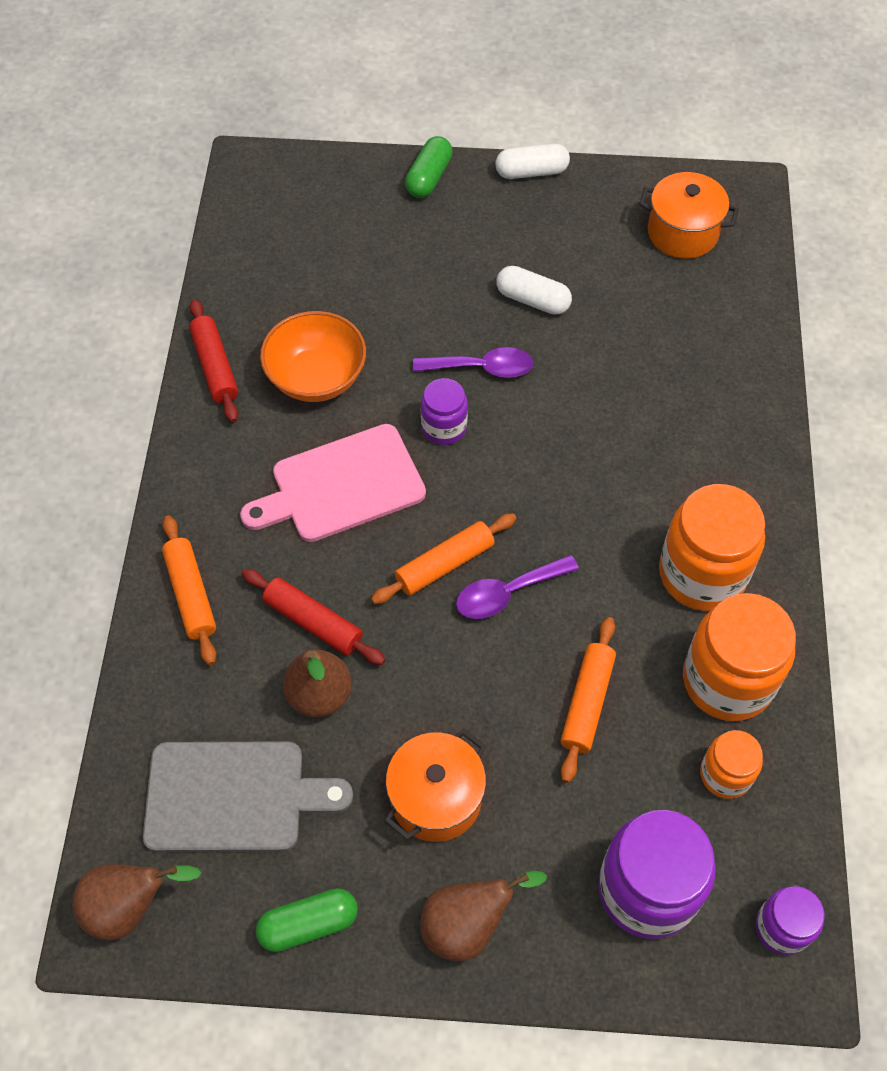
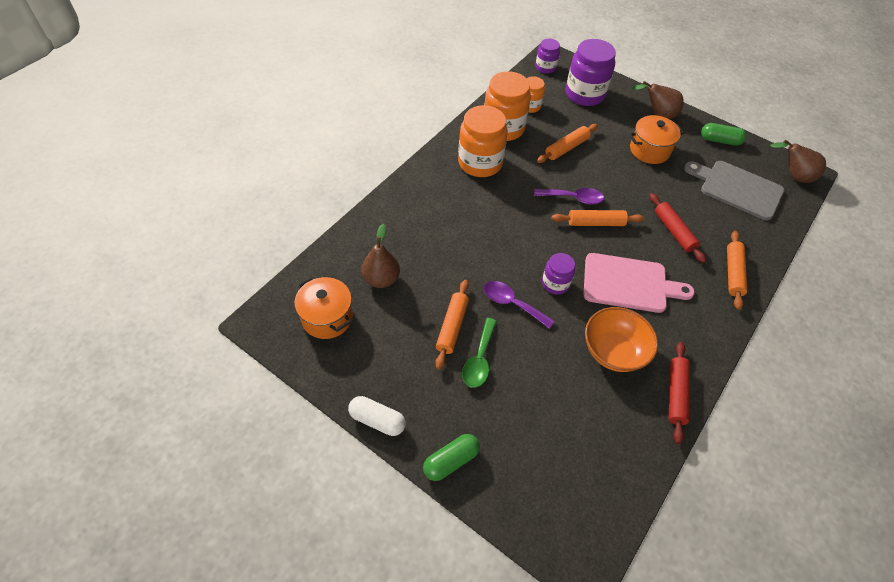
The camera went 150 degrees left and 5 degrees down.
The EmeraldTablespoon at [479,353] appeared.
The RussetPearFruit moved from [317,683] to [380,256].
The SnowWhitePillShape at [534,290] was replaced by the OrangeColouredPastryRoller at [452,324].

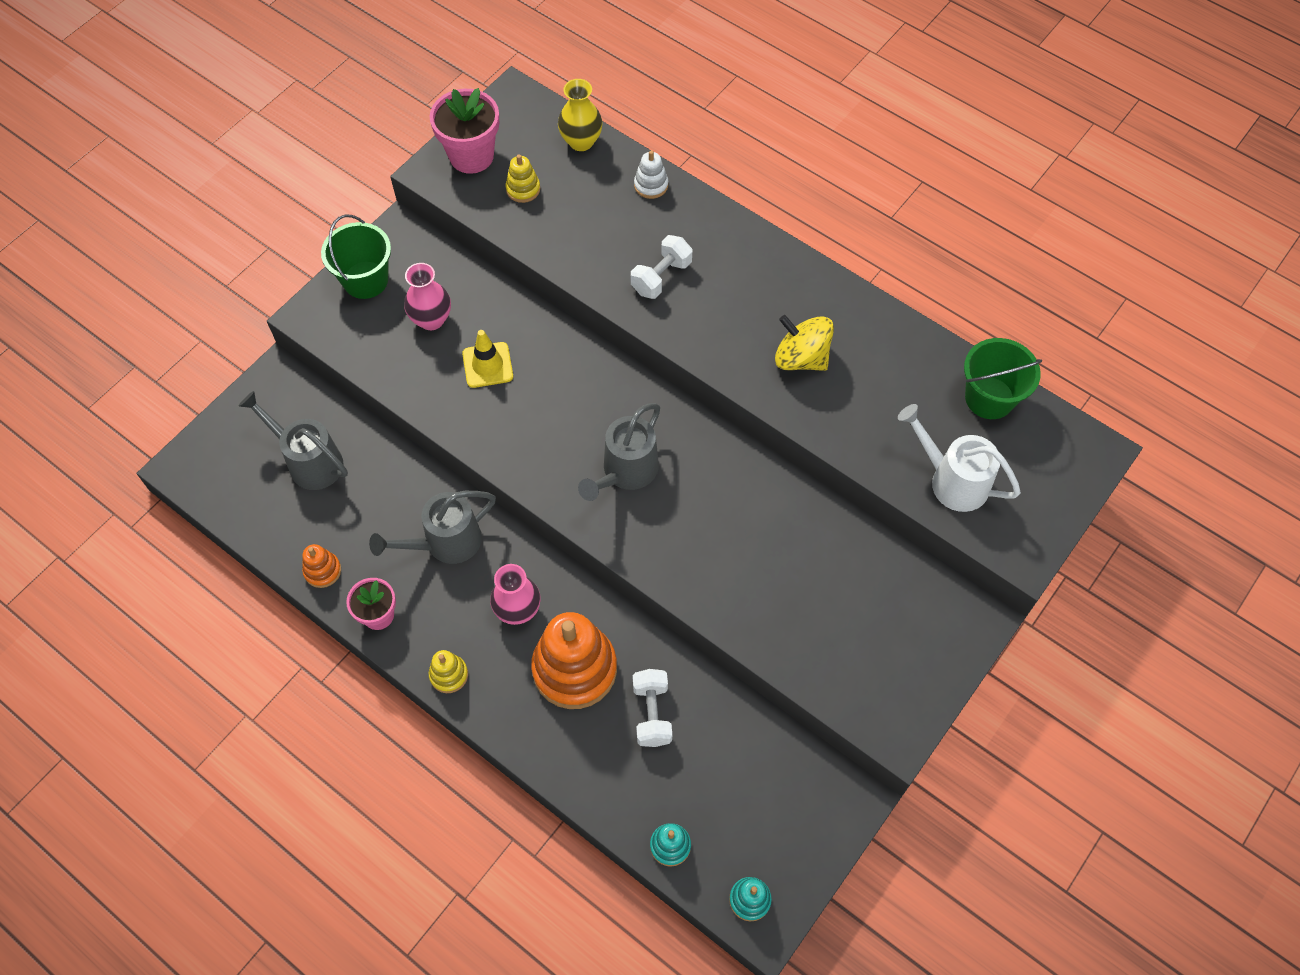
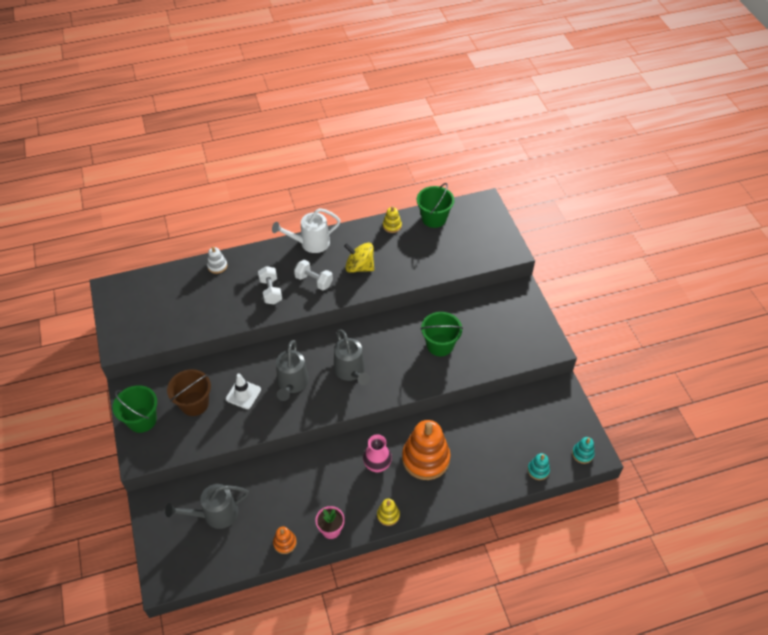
The camera went 55 degrees left and 10 degrees down.
The PinkPlantPot at [464,131] disappeared.
The BrightYellowTallVase at [580,115] disappeared.
The EmeraldPail at [442,334] appeared.
The GreyWateringPot moved from [432,527] to [292,370].
The BrightYellowStackingToy moved from [522,178] to [392,219].
The SnowWhiteDumbbell moved from [652,708] to [313,275].
The SnowWhiteWateringPot moved from [959,458] to [306,230].
The PinkTallVase at [427,296] was replaced by the RussetPail at [189,392].
The BrightYellowTrafficCone at [487,359] became the SnowWhiteTrafficCone at [243,391].
The BrightYellowSpinningTop at [804,343] turned 45 degrees clockwise.

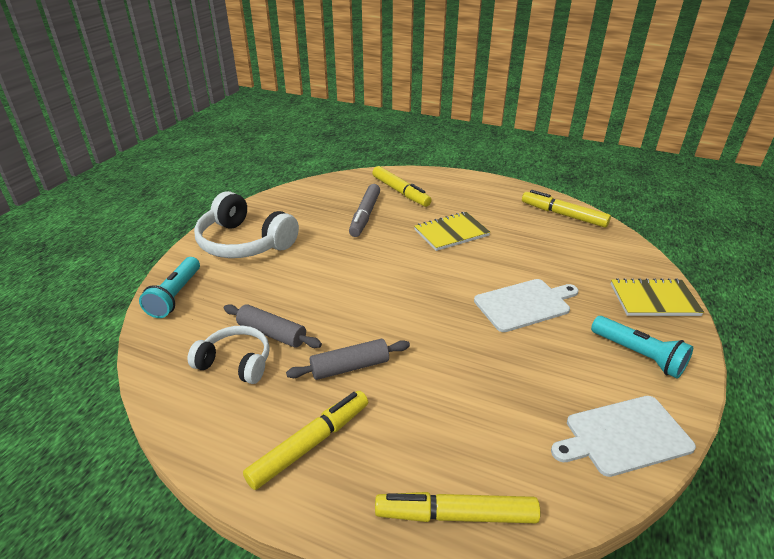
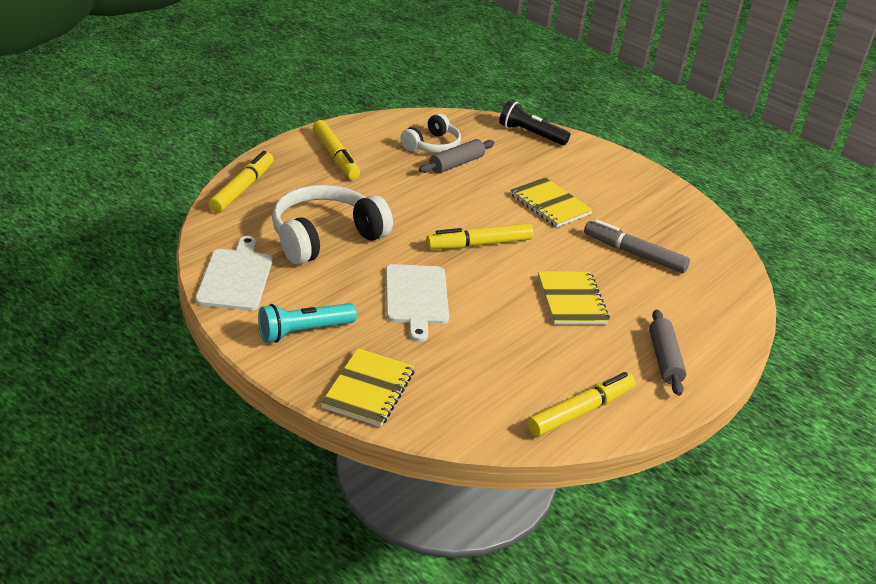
The camera went 105 degrees right and 0 degrees up.
The BrightYellowNotepad at [551,202] appeared.
The SnowWhiteHeadphones moved from [246,224] to [332,225].
The GreyPastryRoller moved from [348,359] to [667,352].
The BrightYellowMarkerPen moved from [402,186] to [480,236].
The TealTorch at [169,287] became the EbonyTorch at [534,122].

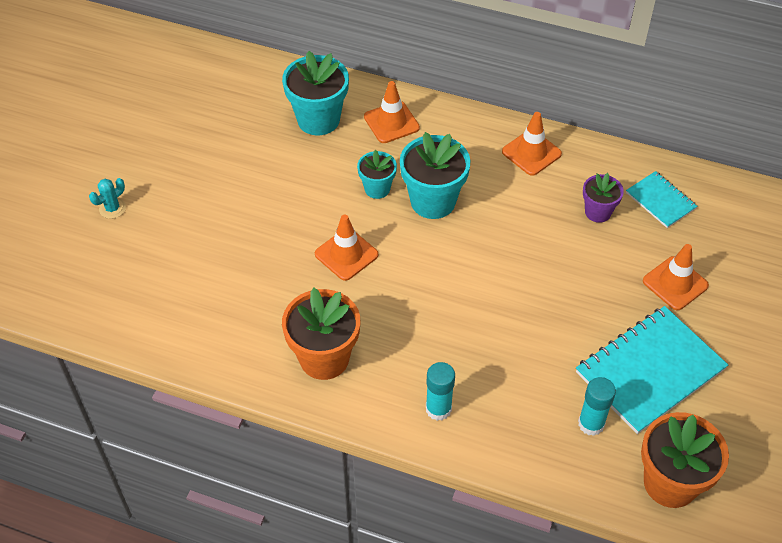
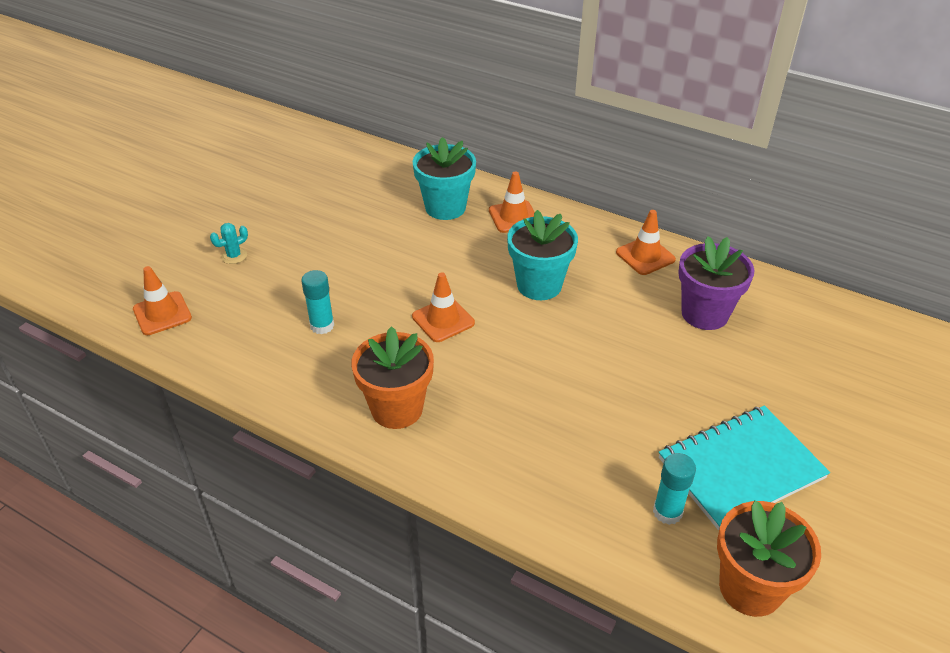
The camera went 10 degrees right and 10 degrees down.
The TealPlantPot at [377,174] disappeared.
The TealNotepad at [662,199] disappeared.
The TealGlueStick moved from [440,391] to [317,302].
The OrangeColouredTrafficCone moved from [676,277] to [162,300].
The VioletPlantPot at [603,198] changed to 1.74 times the size.

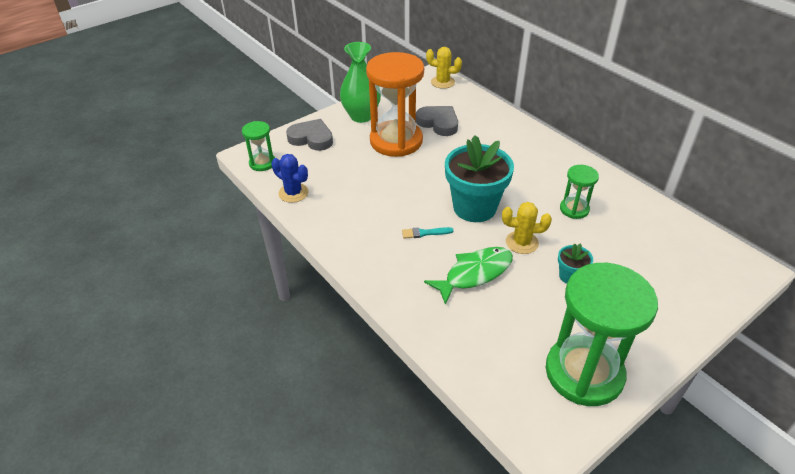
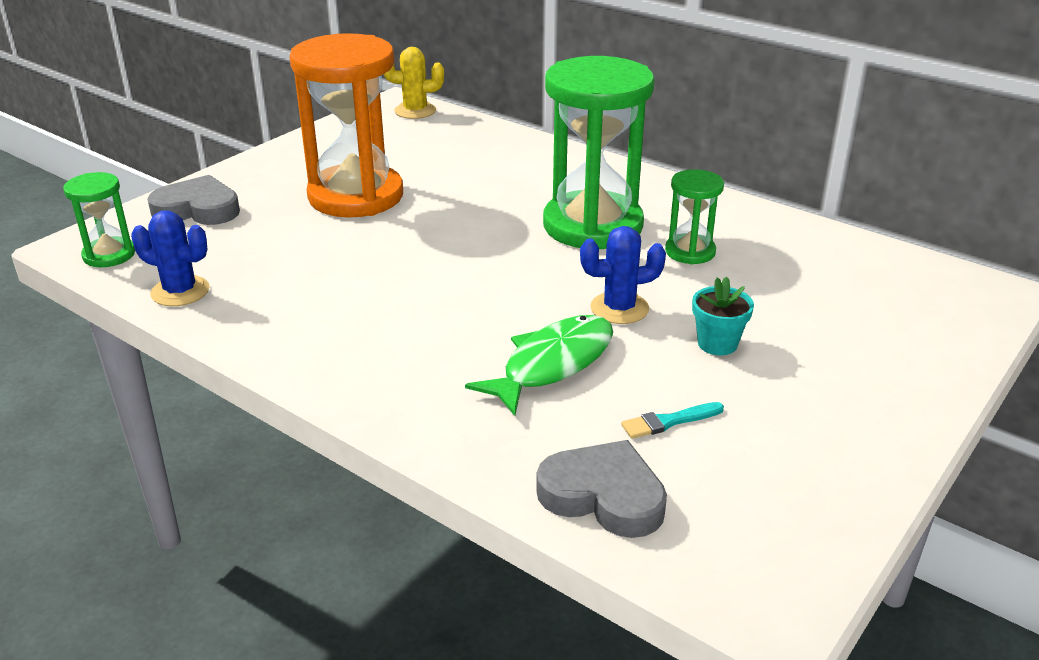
The camera went 15 degrees left and 10 degrees down.
The EmeraldTallVase at [360,82] disappeared.
The TealPlantPot at [479,178] disappeared.
The TealPaintBrush moved from [428,233] to [672,420].
The GreyLoveHeart moved from [437,121] to [601,489].
The EmeraldSandTimer moved from [602,334] to [599,152].
The BrightYellowCactus at [527,228] became the CobaltCactus at [623,275].

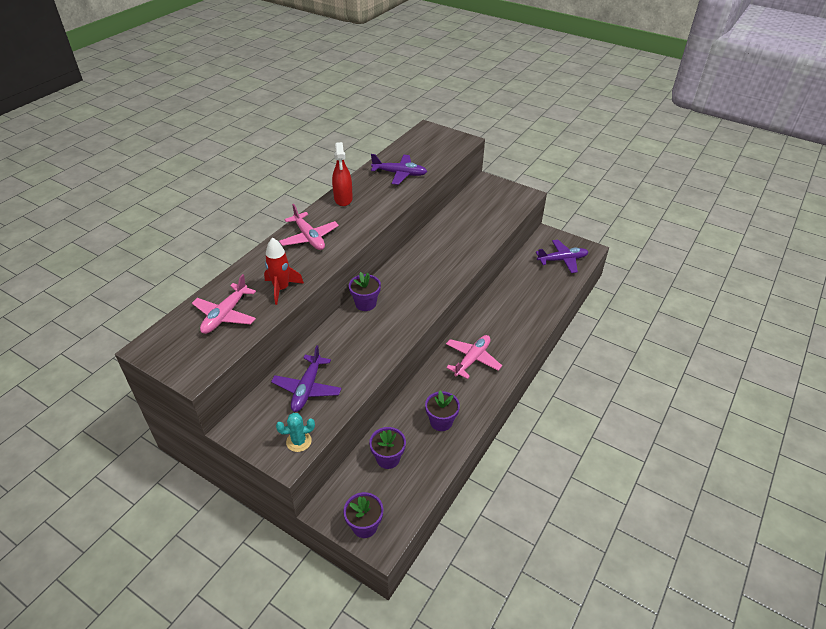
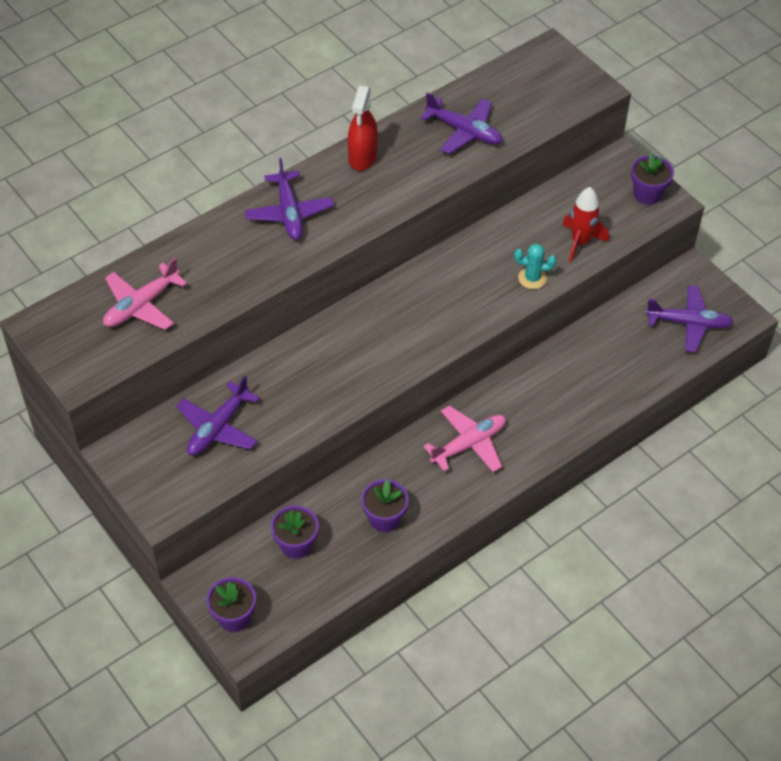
The camera went 20 degrees right and 10 degrees up.
The ScarletRocket moved from [284,271] to [585,224].
The TealCactus moved from [295,432] to [535,266].
The VioletPlantPot moved from [365,291] to [652,179].
The PinkToyPlane at [309,227] became the VioletToyPlane at [289,199].

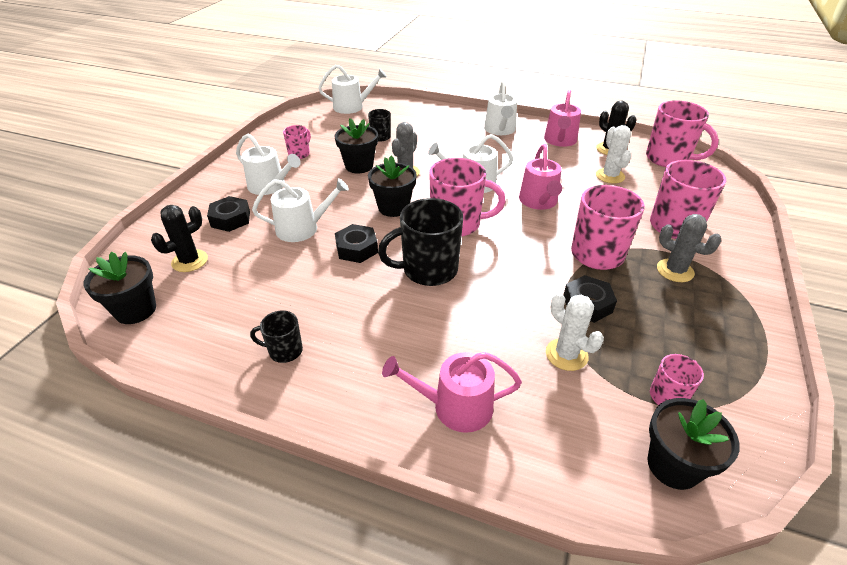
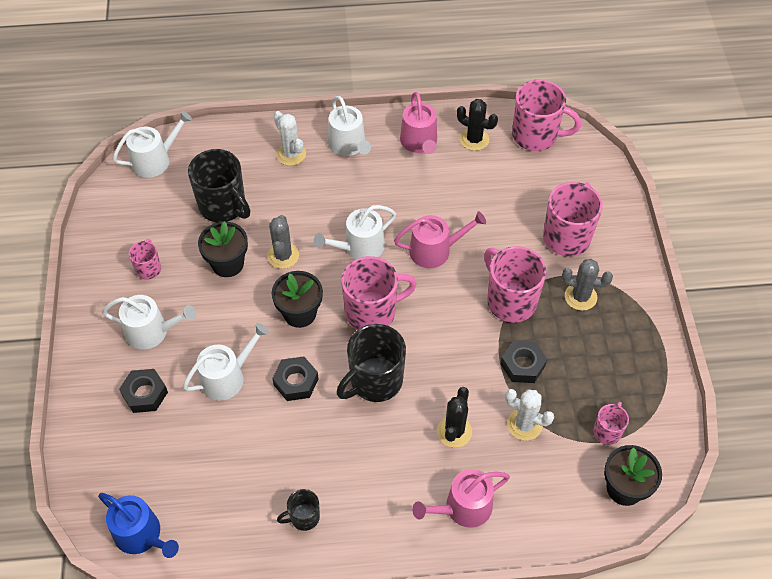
The camera went 25 degrees left and 15 degrees up.
The EbonyCactus moved from [179,238] to [454,417].
The SnowWhiteCactus moved from [613,154] to [290,138].
The EbonyPlantPot at [120,288] was replaced by the CobaltWateringPot at [138,525].
The PinkWateringPot at [540,177] turned 75 degrees counterclockwise.
The EbonyMug at [379,125] changed to 1.92 times the size.

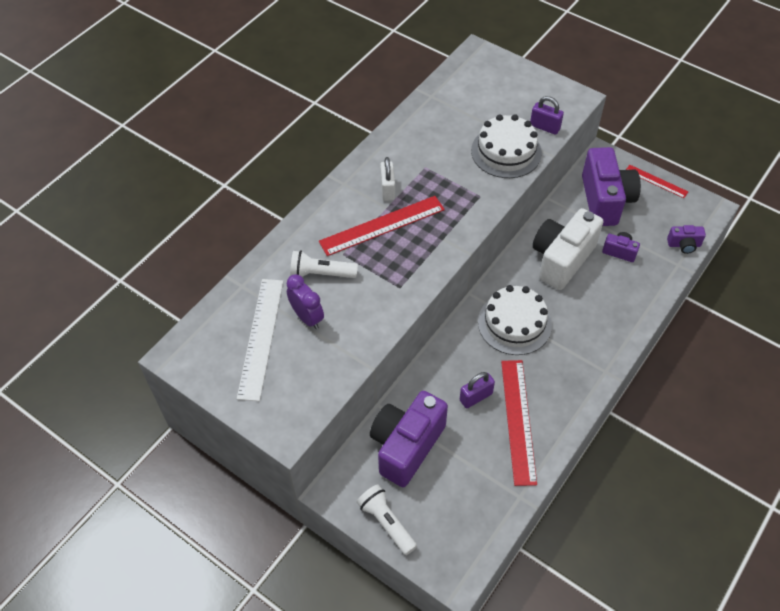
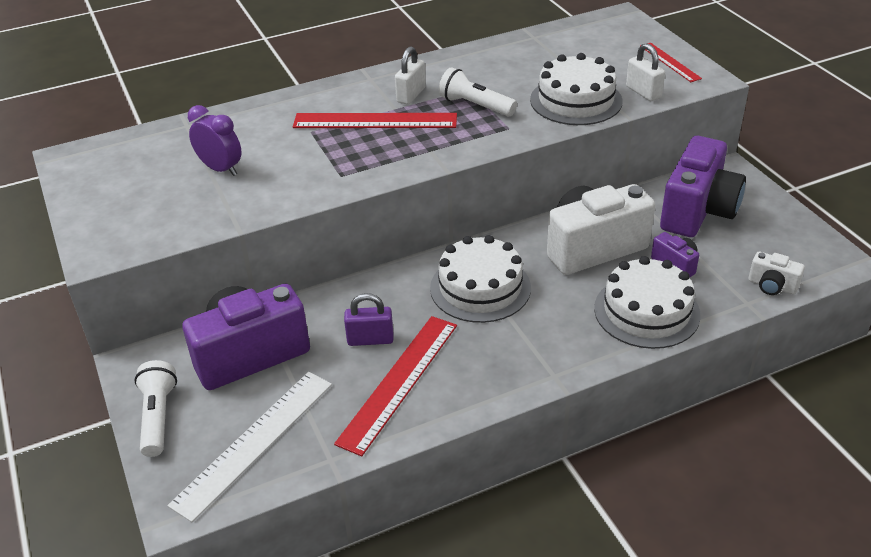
The camera went 30 degrees right and 15 degrees down.
The SnowWhiteLayerCake at [647,302] appeared.
The SnowWhiteStraightedge moved from [260,340] to [249,447].
The SnowWhiteTorch moved from [324,264] to [478,92].
The ScarletStraightedge moved from [657,181] to [671,62].
The VioletLock at [547,115] became the SnowWhiteLock at [645,72].
The VioletPhotoCamera at [686,239] became the SnowWhitePhotoCamera at [777,273].
The VioletClock at [305,301] turned 45 degrees counterclockwise.

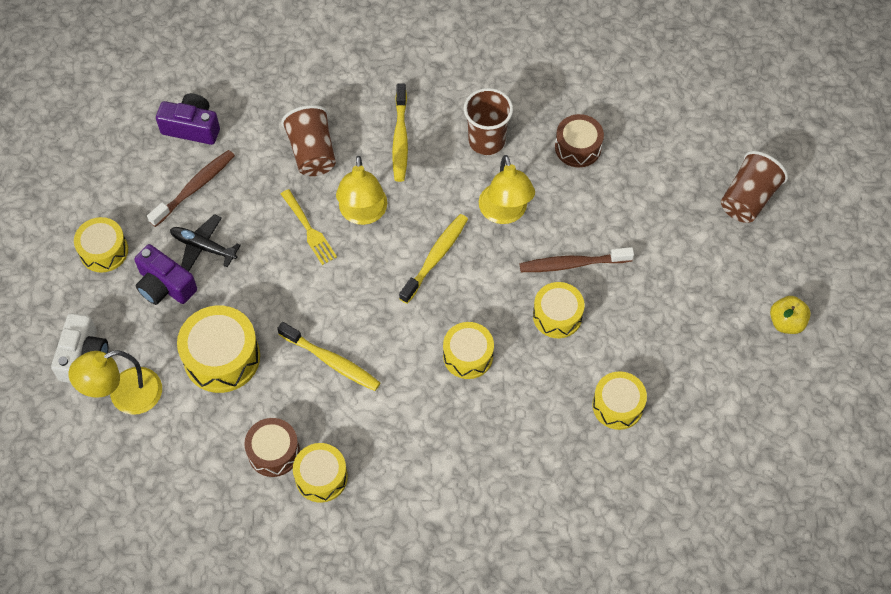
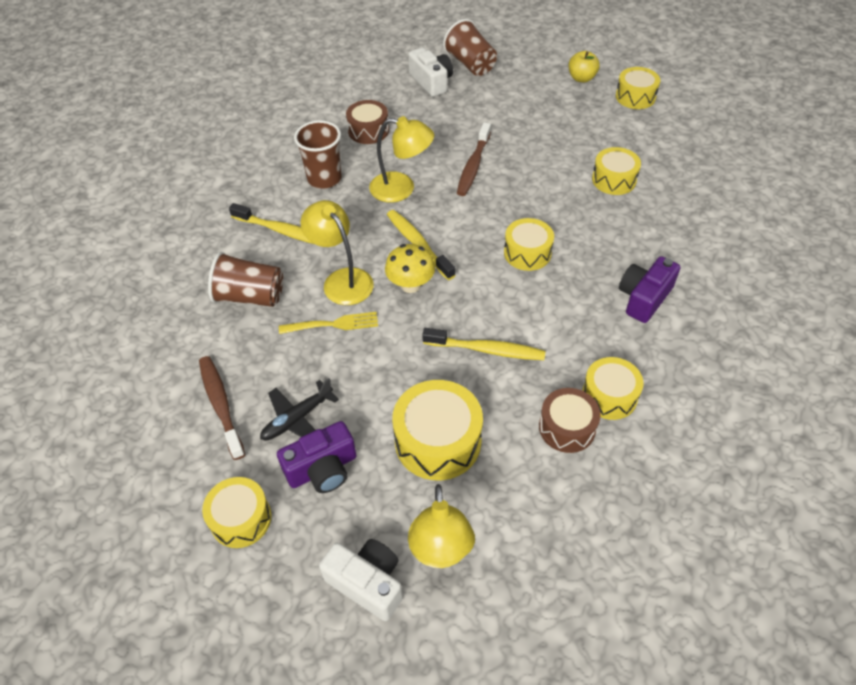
The camera went 65 degrees left and 10 degrees down.
The BrightYellowMushroom at [410,268] appeared.
The SnowWhitePhotoCamera at [430,72] appeared.
The VioletPhotoCamera moved from [188,119] to [649,289].
The BrightYellowToyDrum moved from [558,310] to [638,88].
The BrightYellowToothbrush at [328,356] turned 45 degrees clockwise.
The BrightYellowReadingLamp at [361,190] turned 150 degrees counterclockwise.

